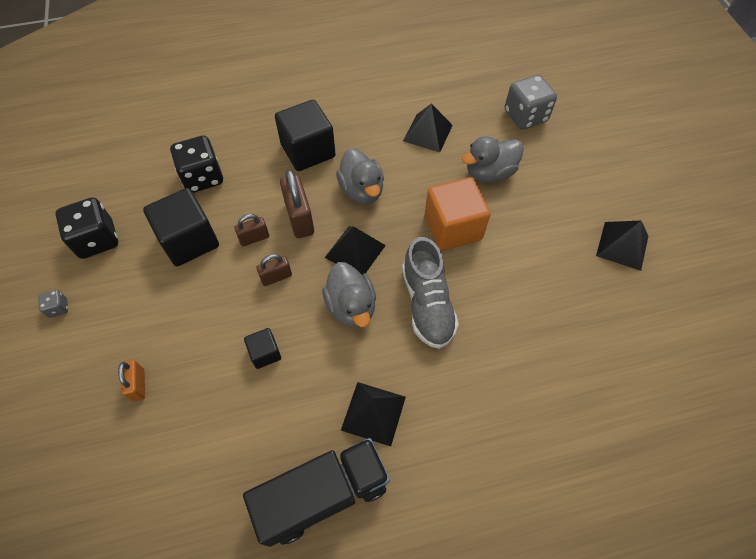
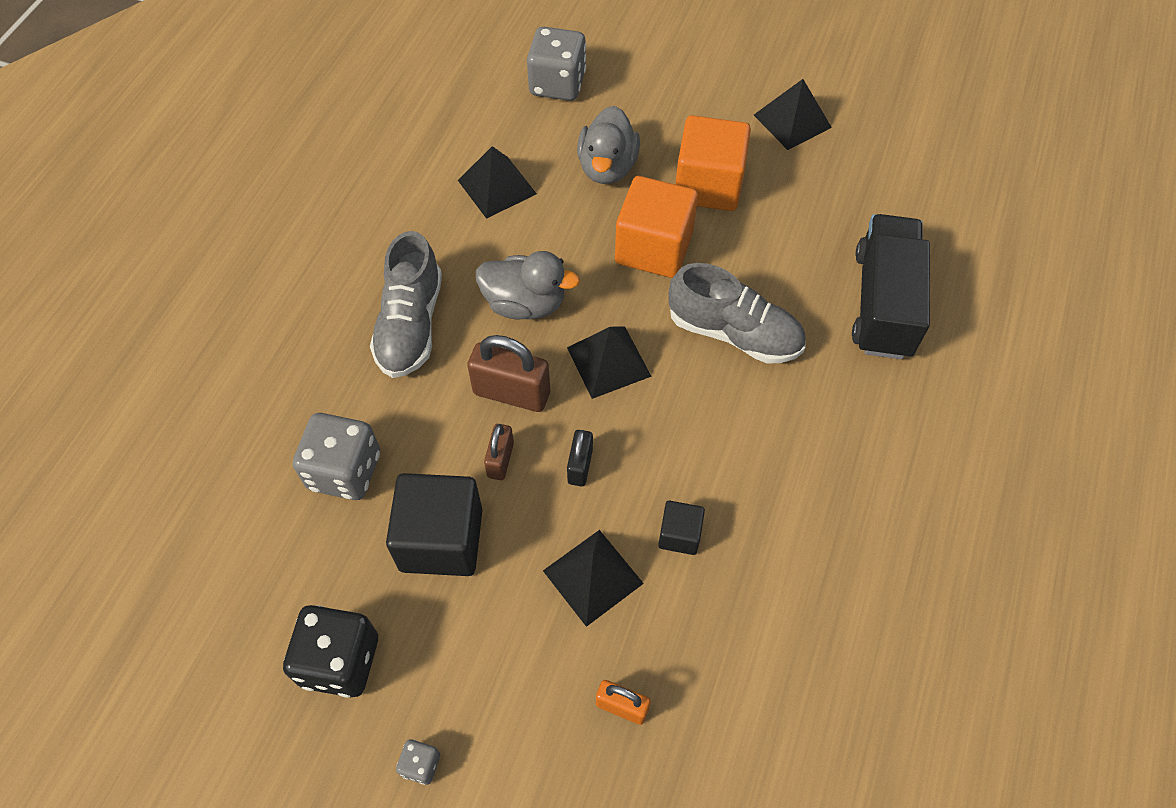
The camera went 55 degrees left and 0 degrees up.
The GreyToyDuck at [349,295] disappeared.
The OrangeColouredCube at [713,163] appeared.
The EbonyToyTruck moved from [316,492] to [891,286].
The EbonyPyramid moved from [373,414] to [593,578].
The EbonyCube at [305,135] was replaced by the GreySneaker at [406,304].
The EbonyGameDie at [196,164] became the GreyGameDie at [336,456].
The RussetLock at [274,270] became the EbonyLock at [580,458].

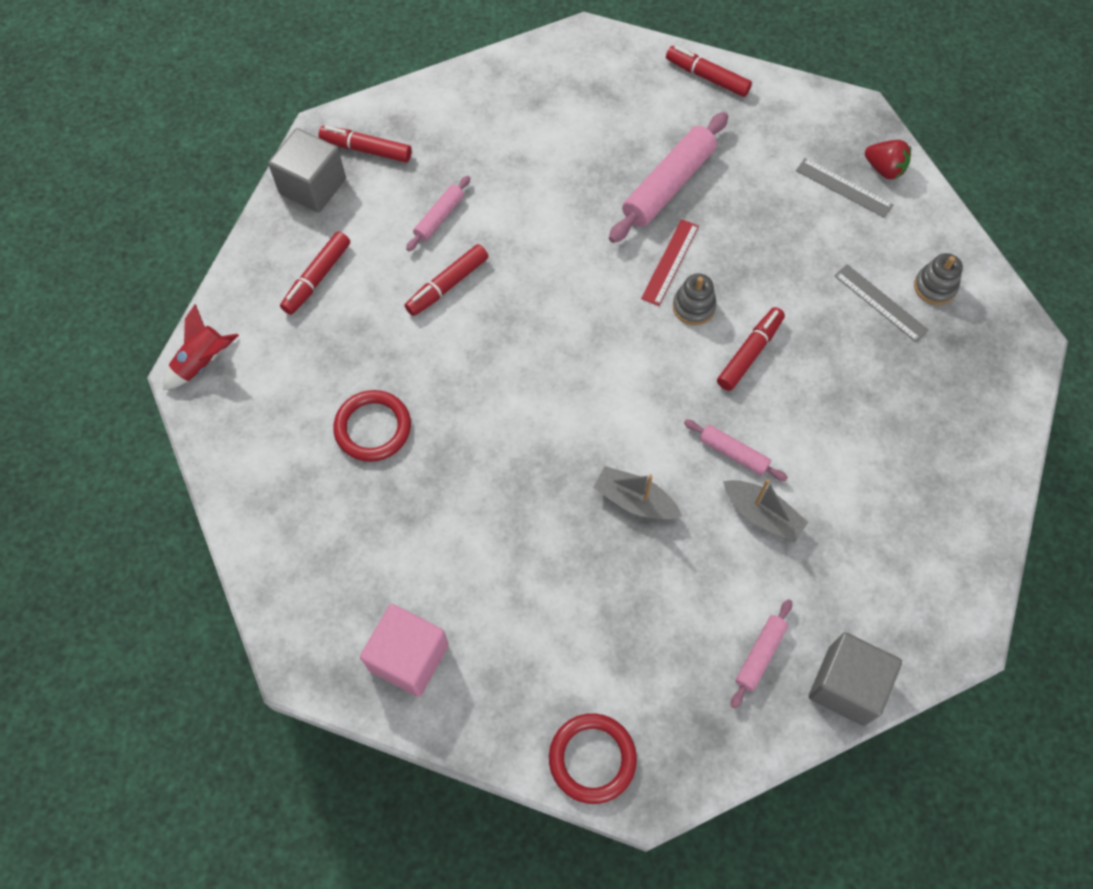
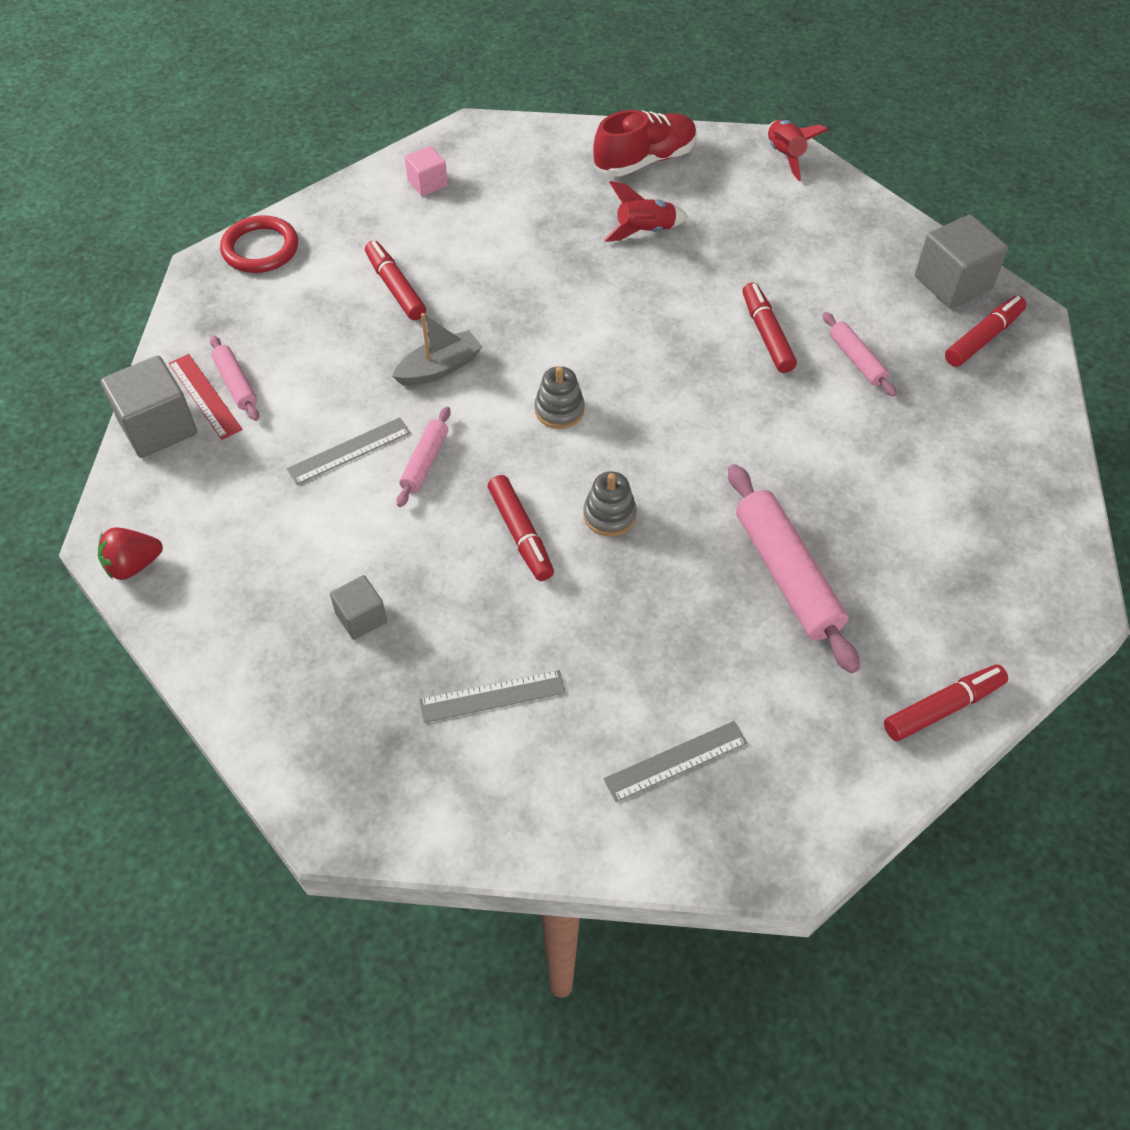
The camera went 120 degrees right and 10 degrees down.
The GreyCube at [358,607] appeared.
The ScarletSneaker at [645,143] appeared.
The ScarletMarkerPen moved from [315,273] to [395,280].
The ScarletStraightedge moved from [670,262] to [206,397].
The ScarletStrawberry moved from [888,159] to [130,553].
The GreyStackingToy moved from [938,279] to [560,397].
The ScarletHoop at [372,426] was replaced by the ScarletRocket at [646,211].
The GreyToyBoat at [765,511] was replaced by the GreyStraightedge at [349,451].
The PinkPastryRoller at [736,450] turned 45 degrees counterclockwise.
The PinkCube at [404,650] changed to 0.57 times the size.

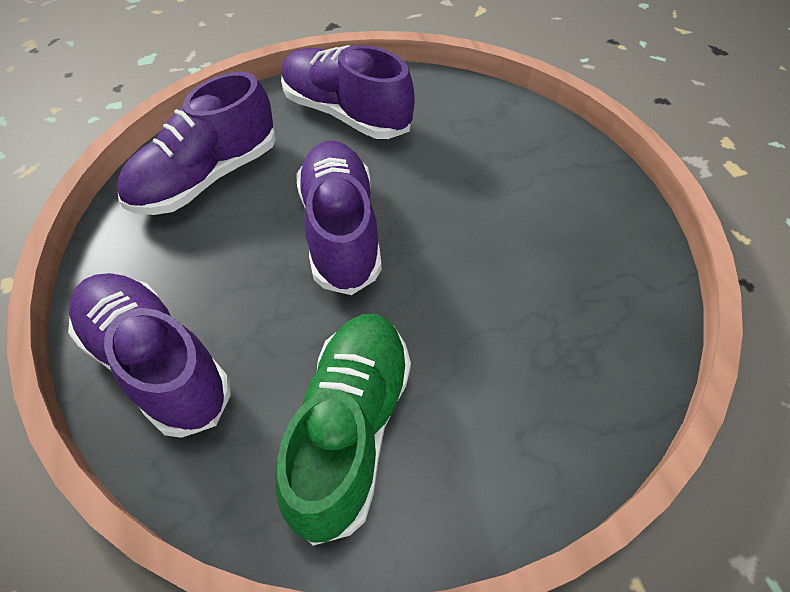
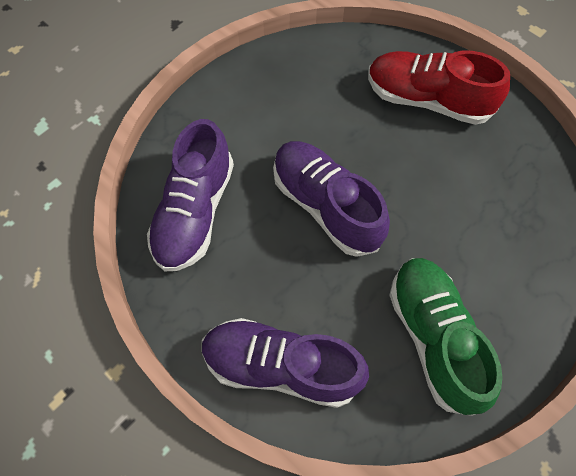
The camera went 30 degrees left and 10 degrees up.
The VioletSneaker at [347,92] disappeared.
The ScarletSneaker at [439,87] appeared.

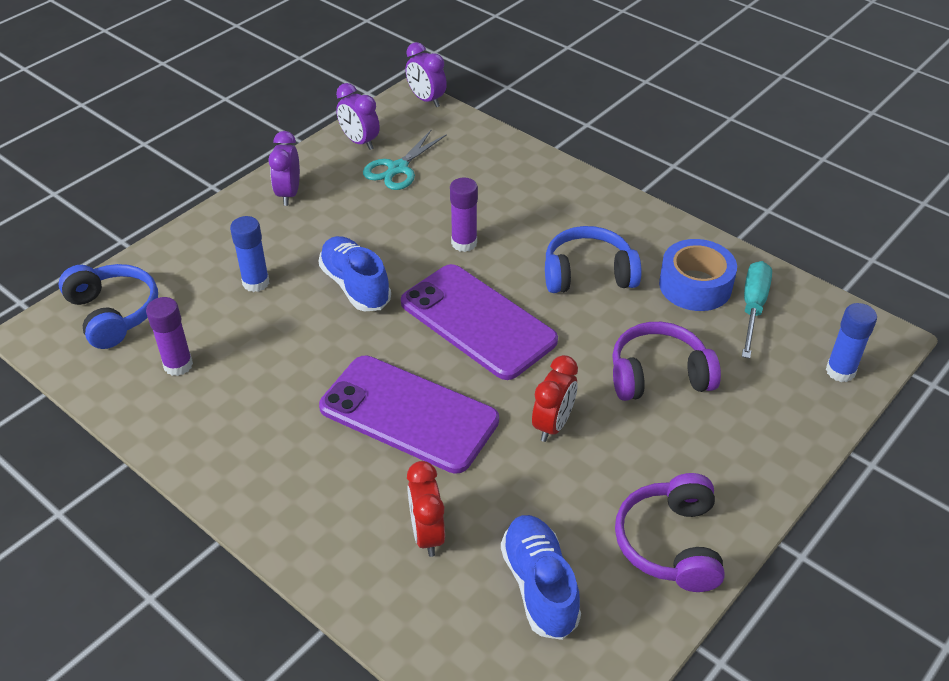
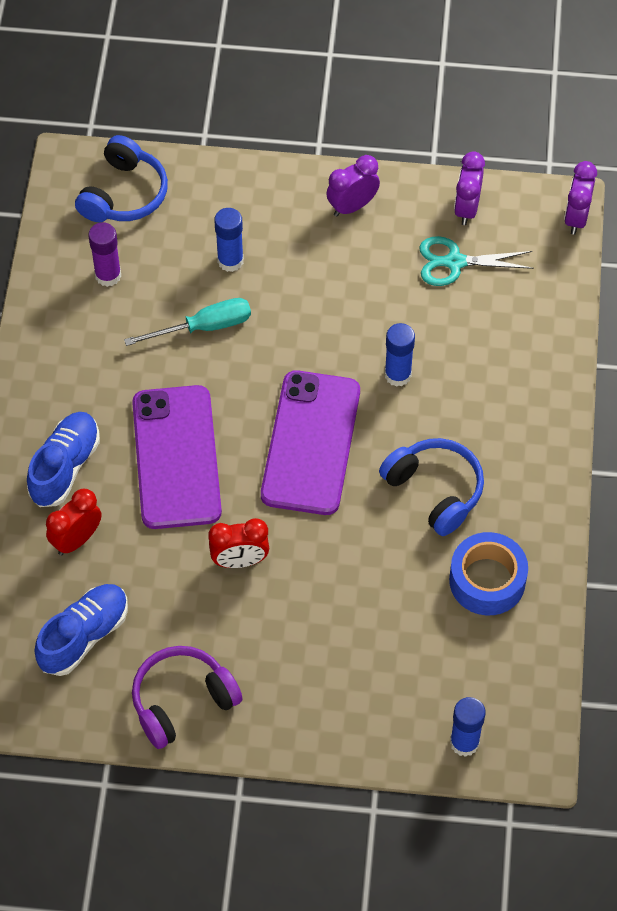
The camera went 55 degrees right and 15 degrees up.
The VioletHeadphones at [666,361] disappeared.
The CobaltSneaker moved from [355,273] to [63,459].
The TealScrewdriver moved from [757,310] to [187,322].
The VioletGlueStick at [464,215] became the CobaltGlueStick at [400,355].

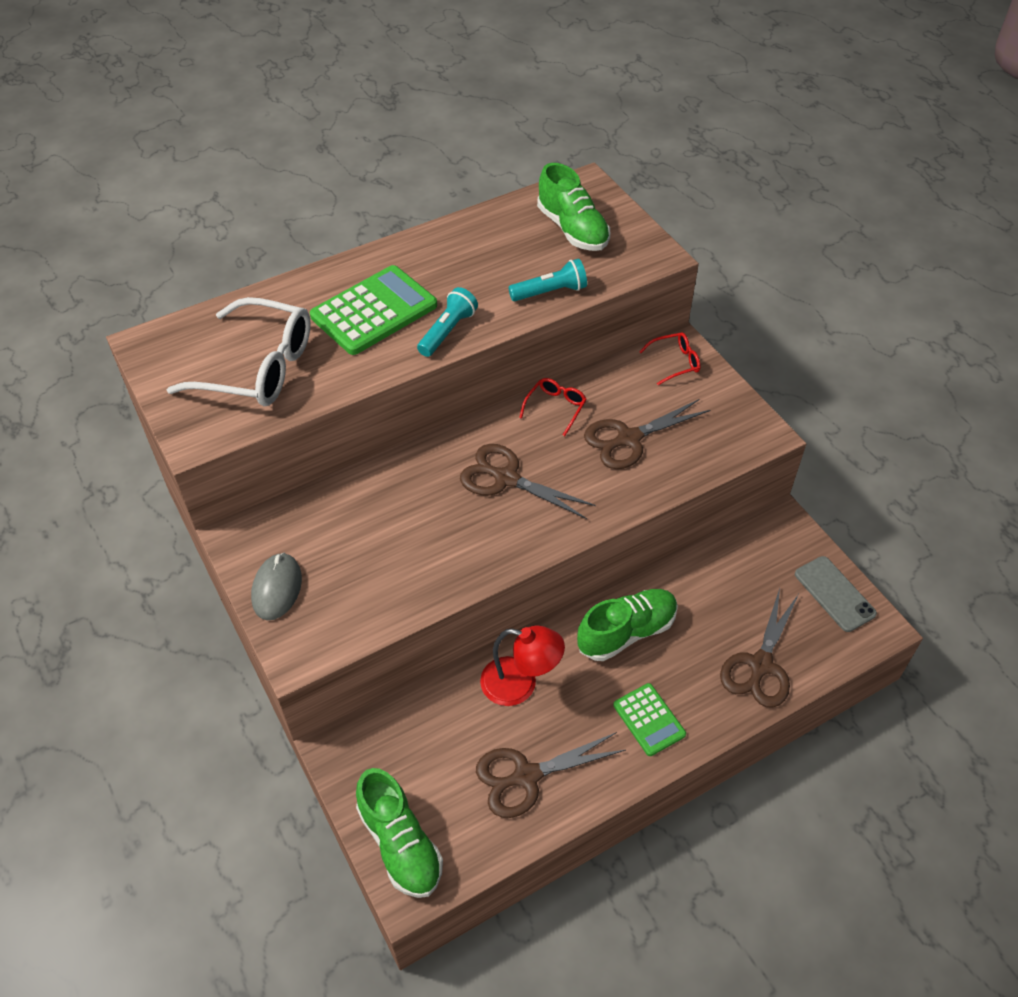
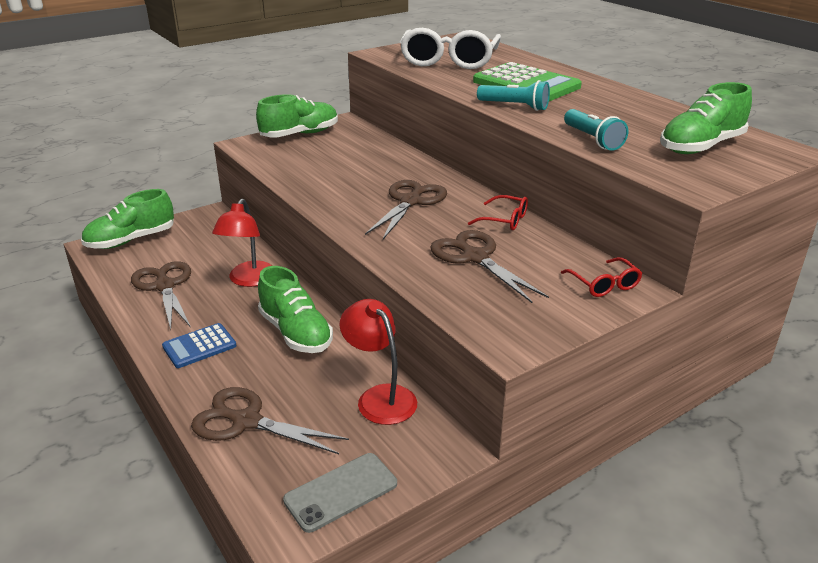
The camera went 85 degrees right and 20 degrees down.
The ScarletReadingLamp at [378,362] appeared.
The GreyPcMouse at [276,586] was replaced by the EmeraldSneaker at [297,115].
The EmeraldCalculator at [649,719] became the CobaltCalculator at [199,345].

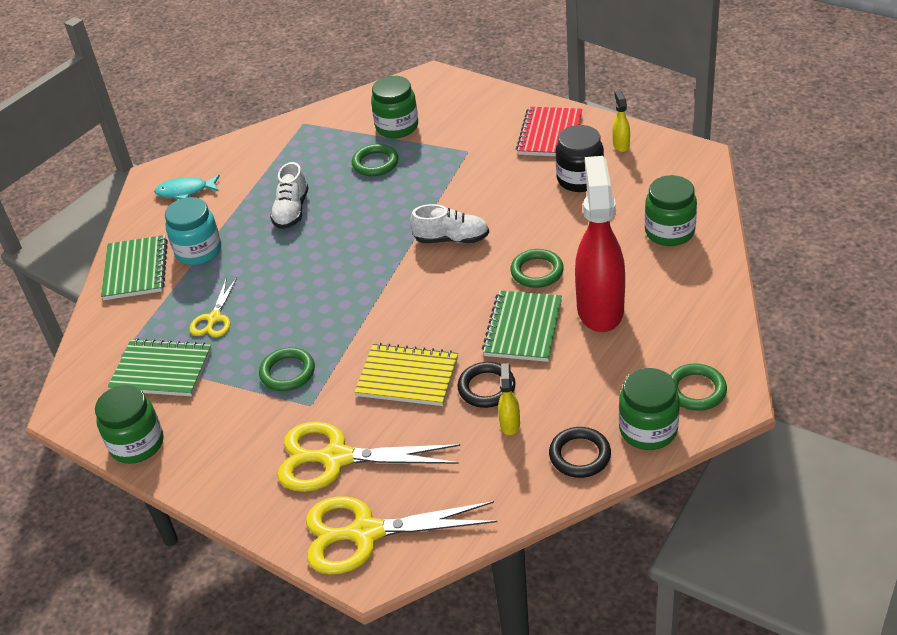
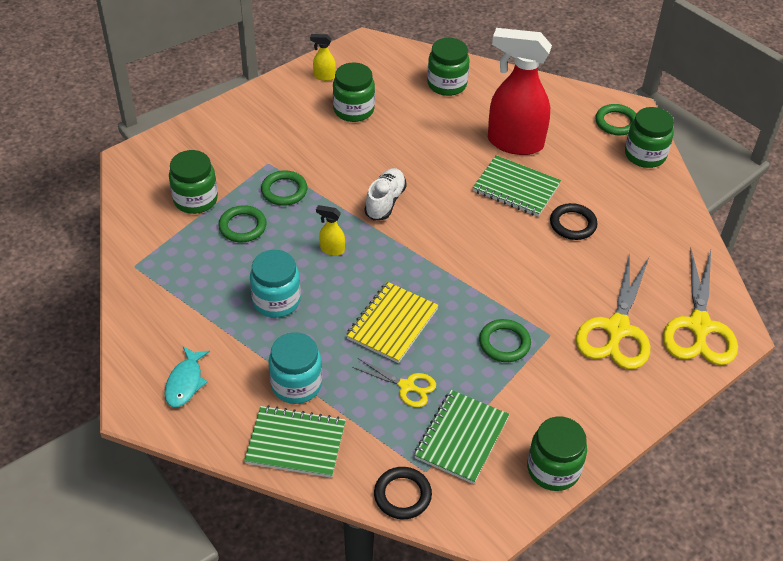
The camera went 80 degrees left and 5 degrees up.
The ScarletNotepad at [549,131] disappeared.
The BrightYellowNotepad moved from [406,374] to [392,322].
The BrightYellowSprayer moved from [509,399] to [330,230].
The EmeraldHoop moved from [537,268] to [284,188].
The EbonyHoop moved from [580,452] to [403,493].
The SnowWhiteSneaker at [289,195] was replaced by the TealJamJar at [275,284].
The EbonyJamJar at [580,158] became the EmeraldJamJar at [354,92].

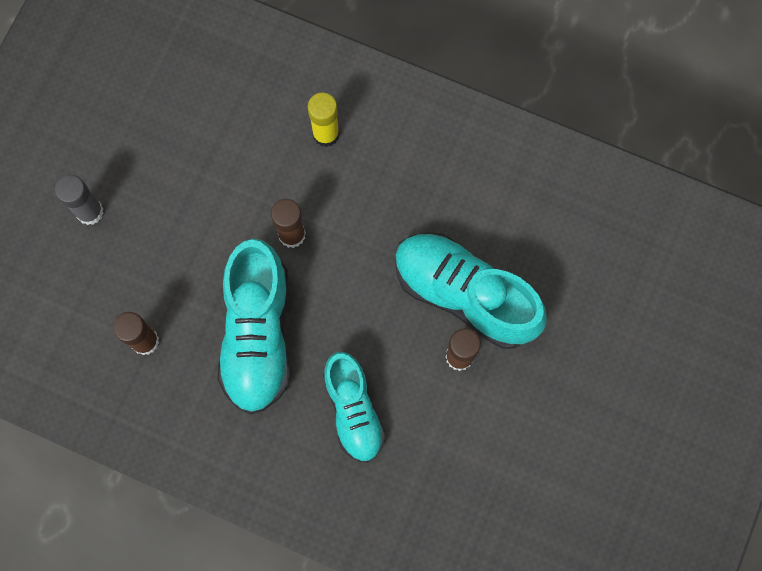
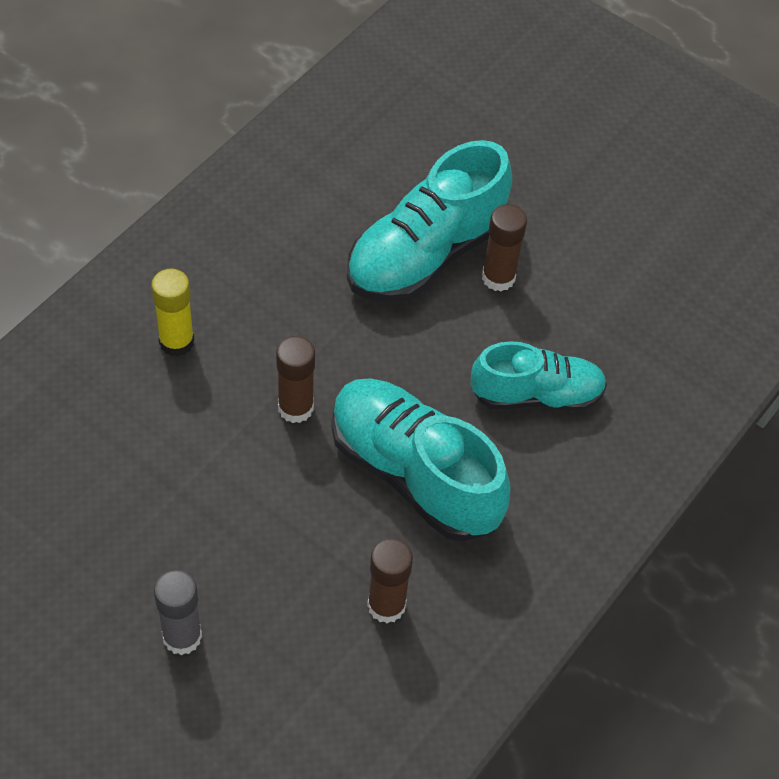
The camera went 80 degrees left and 20 degrees down.
The TealSneaker at [253,327] turned 150 degrees counterclockwise.

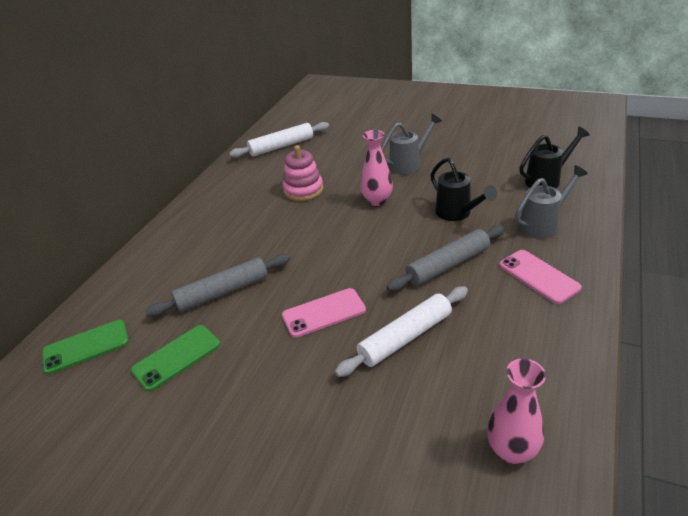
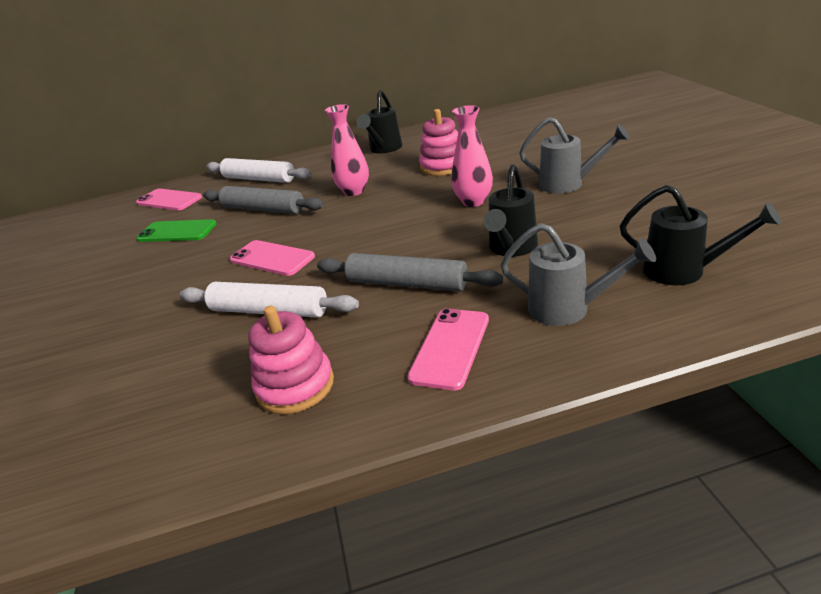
The camera went 55 degrees right and 5 degrees down.
The PinkStackingToy at [291,360] appeared.
The EbonyWateringPot at [379,122] appeared.
The SnowWhitePastryRoller moved from [279,140] to [259,170].
The PinkTallVase moved from [516,411] to [347,150].
The EmeraldPhone at [85,347] became the PinkPhone at [169,199].

